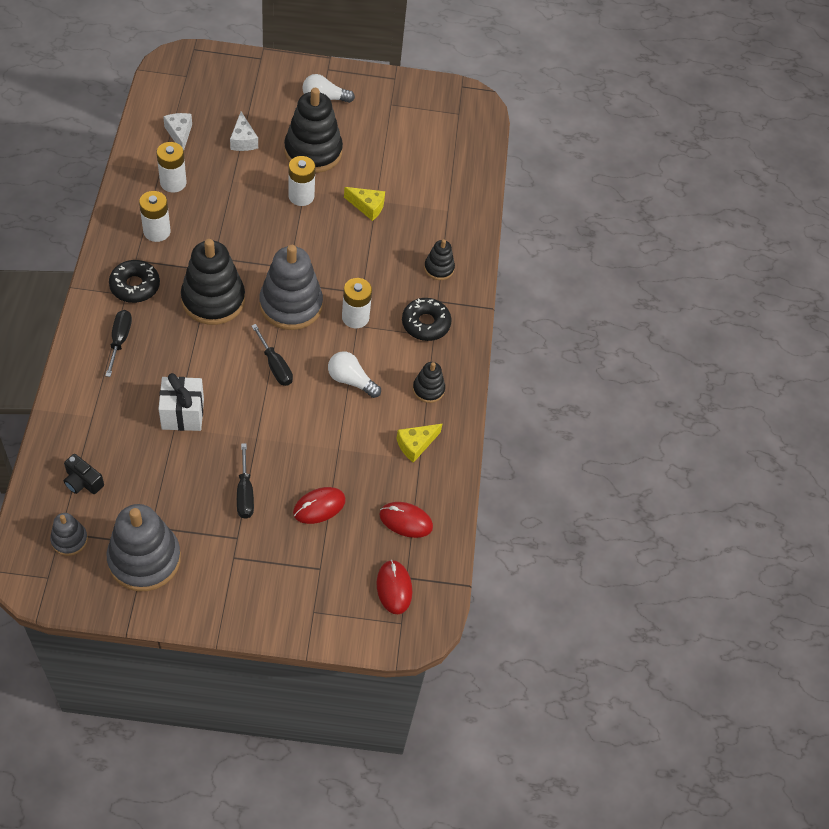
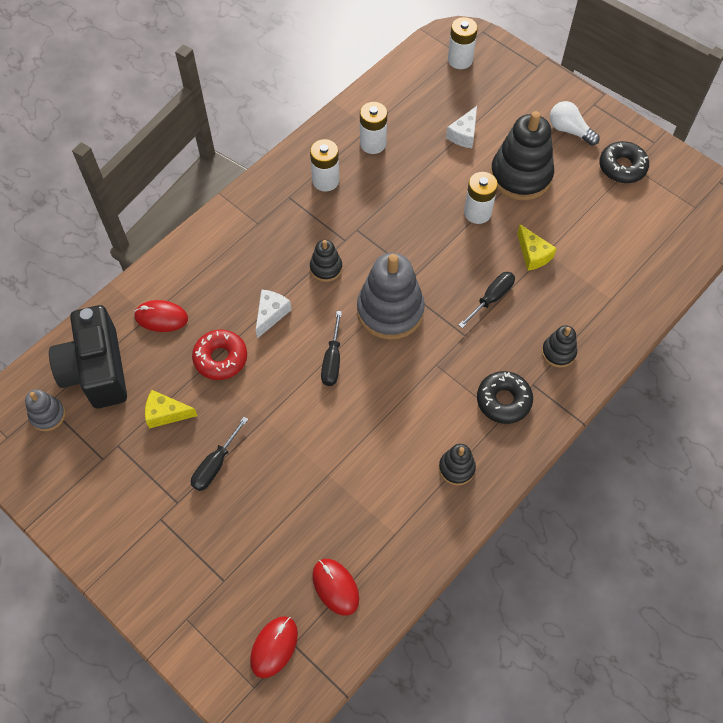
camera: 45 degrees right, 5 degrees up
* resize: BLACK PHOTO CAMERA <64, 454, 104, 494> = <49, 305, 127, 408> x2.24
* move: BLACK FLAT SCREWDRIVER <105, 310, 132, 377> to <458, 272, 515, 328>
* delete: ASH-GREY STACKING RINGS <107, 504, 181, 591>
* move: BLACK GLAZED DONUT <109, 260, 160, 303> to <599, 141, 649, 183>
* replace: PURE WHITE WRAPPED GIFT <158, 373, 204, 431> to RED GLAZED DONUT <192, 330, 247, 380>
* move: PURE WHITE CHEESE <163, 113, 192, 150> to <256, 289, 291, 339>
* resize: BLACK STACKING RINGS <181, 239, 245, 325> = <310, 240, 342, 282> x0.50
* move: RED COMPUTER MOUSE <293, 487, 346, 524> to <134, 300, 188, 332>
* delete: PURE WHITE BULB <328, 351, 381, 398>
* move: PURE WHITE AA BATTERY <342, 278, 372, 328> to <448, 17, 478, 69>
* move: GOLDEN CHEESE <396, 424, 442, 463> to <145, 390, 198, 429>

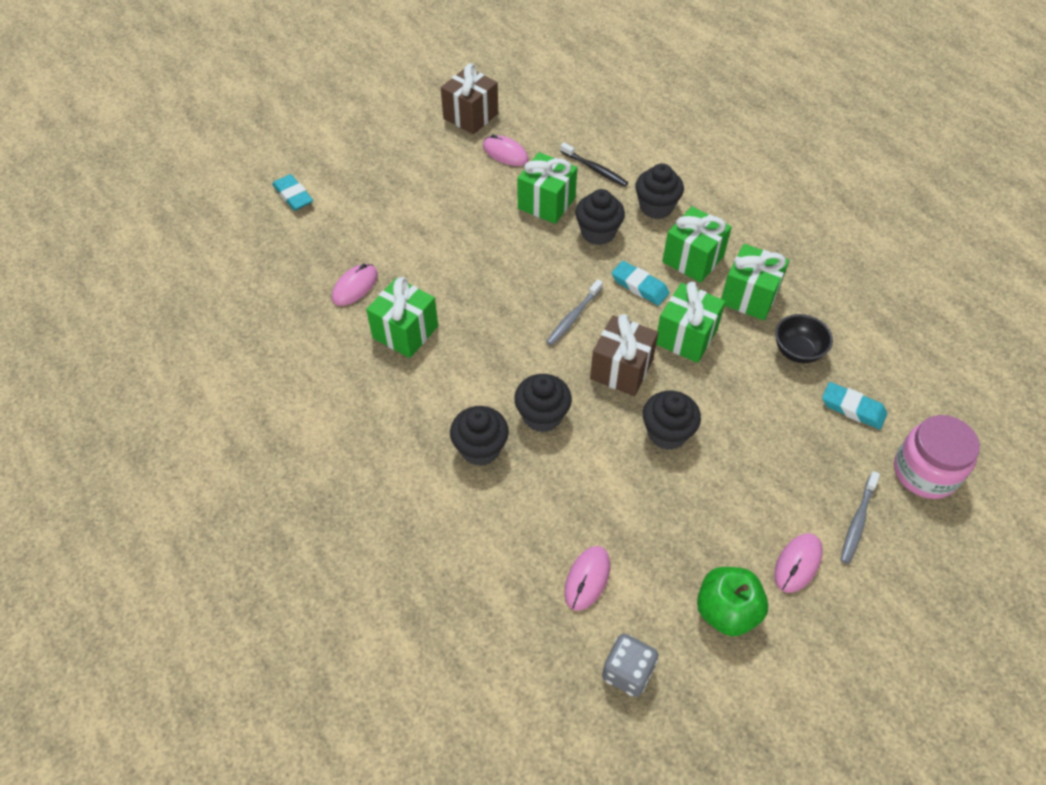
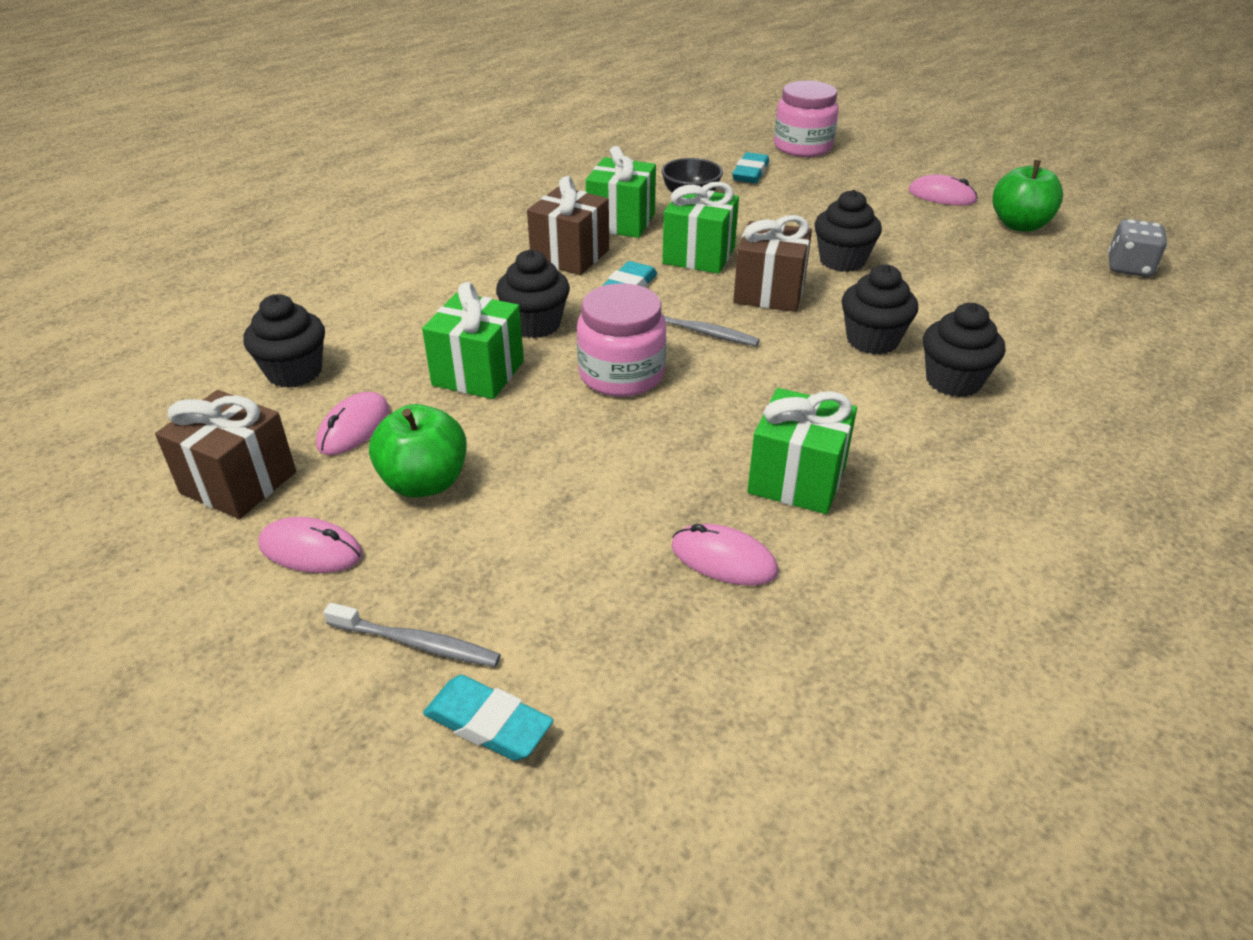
camera: 100 degrees left, 15 degrees down
* rotate: TURQUOISE GUM ERASER <272, 174, 313, 211> = <423, 675, 554, 761> 75 degrees clockwise
* delete: BLACK TOOTH BRUSH <560, 142, 628, 187>
* move: PINK COMPUTER MOUSE <564, 546, 610, 611> to <258, 517, 363, 573>
* move: BLACK MUFFIN <635, 163, 684, 219> to <243, 294, 325, 388>
* recolor: GREEN WRAPPED GIFT <662, 206, 732, 283> to DARK BROWN WRAPPED GIFT <527, 176, 609, 275>
* move: ASH-GREY TOOTH BRUSH <841, 471, 880, 564> to <324, 603, 501, 667>
* insert: GREEN APPLE <369, 404, 467, 498>
* insert: PINK PRESERVE JAR <577, 283, 666, 397>

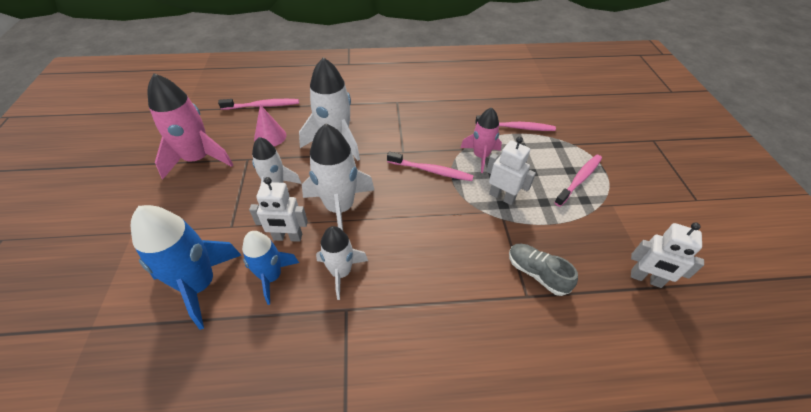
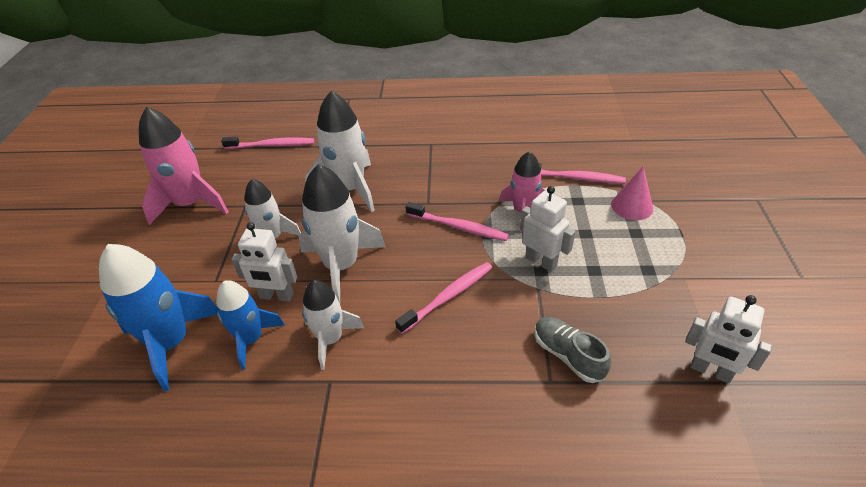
camera: 10 degrees right, 5 degrees down
* move: PINK CONE <254, 105, 286, 146> to <611, 166, 653, 220>
* move: PINK TOOTH BRUSH <554, 155, 602, 207> to <395, 262, 492, 334>

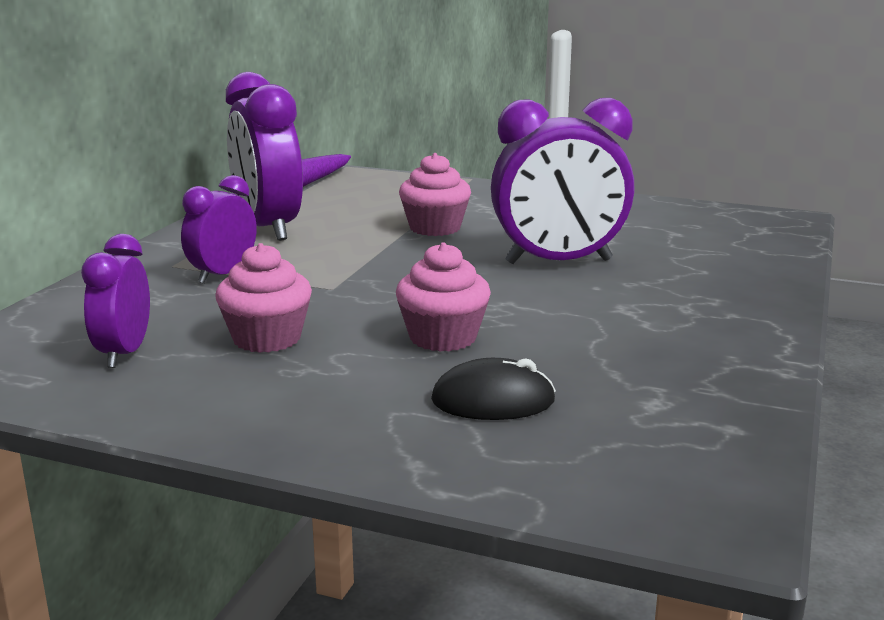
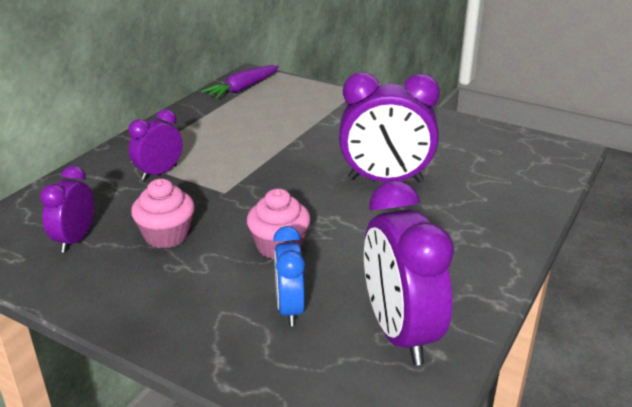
camera: 10 degrees right, 10 degrees up
* move: PURPLE BEDSIDE CLOCK <226, 72, 303, 241> to <364, 181, 454, 365>
* delete: PINK MUFFIN <399, 153, 471, 236>
* replace: BLACK COMPUTER MOUSE <431, 358, 556, 420> to BLUE BEDSIDE CLOCK <273, 226, 305, 326>

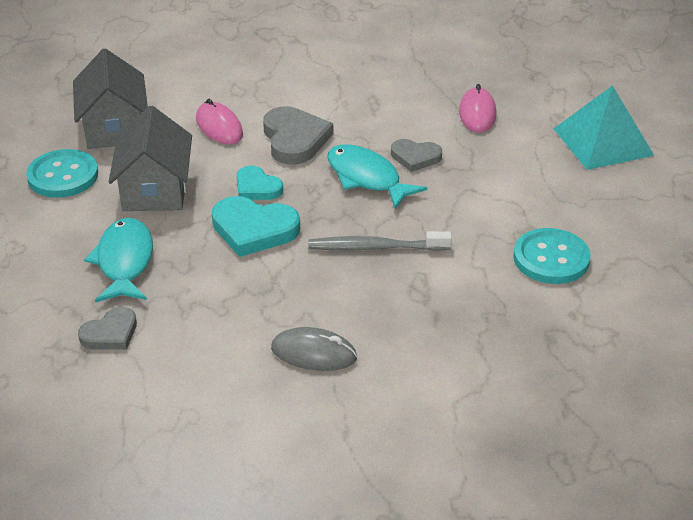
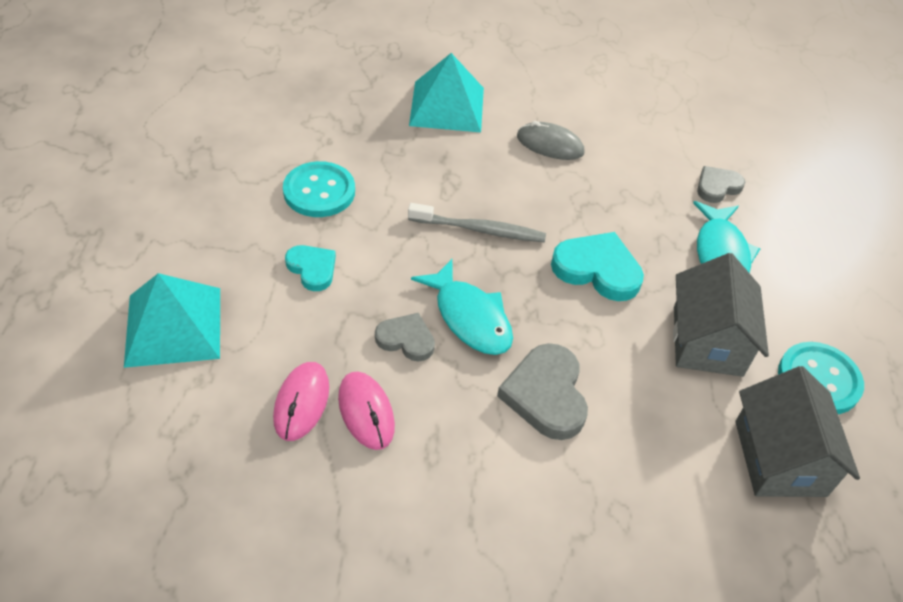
camera: 175 degrees left, 10 degrees up
* move: PINK COMPUTER MOUSE <196, 99, 243, 145> to <338, 372, 395, 450>
* move: TURQUOISE LOVE HEART <236, 166, 283, 200> to <285, 245, 336, 291>
* insert: TURQUOISE PYRAMID <409, 53, 484, 132>

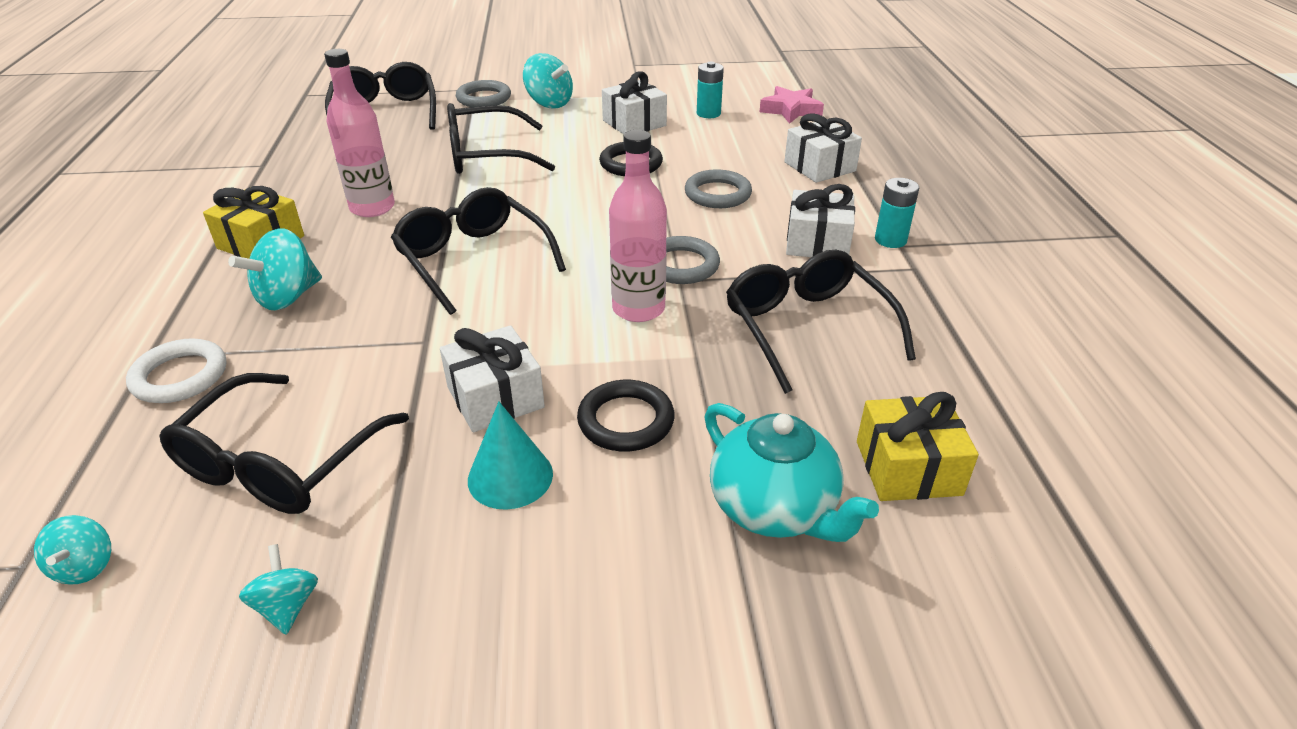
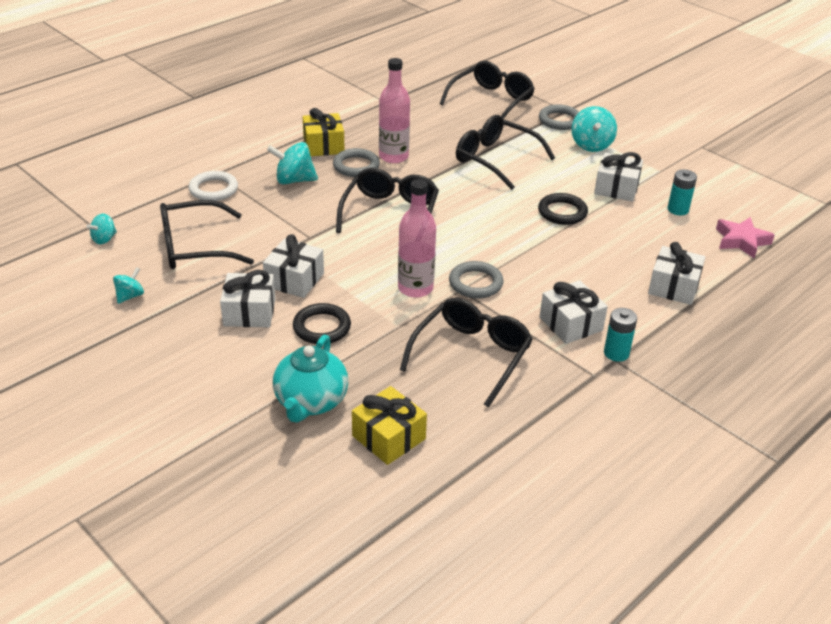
camera: 50 degrees right, 0 degrees up
* replace: TURQUOISE CONE <468, 402, 553, 510> to PURE WHITE WRAPPED GIFT <220, 270, 275, 327>
* move: ASH-GREY TORUS <685, 169, 752, 208> to <333, 148, 380, 177>

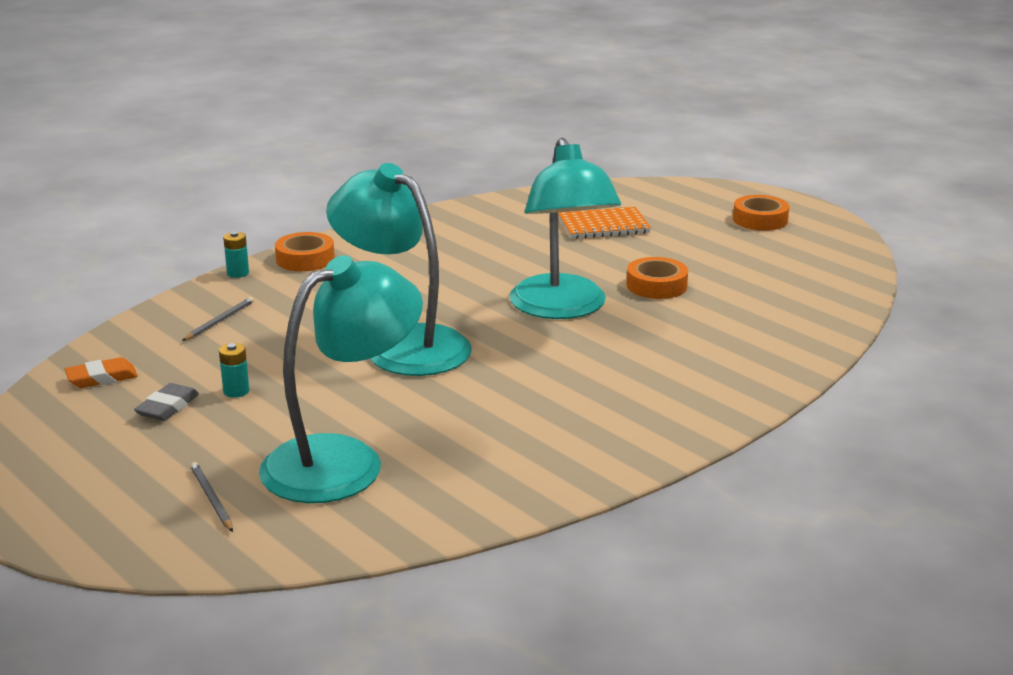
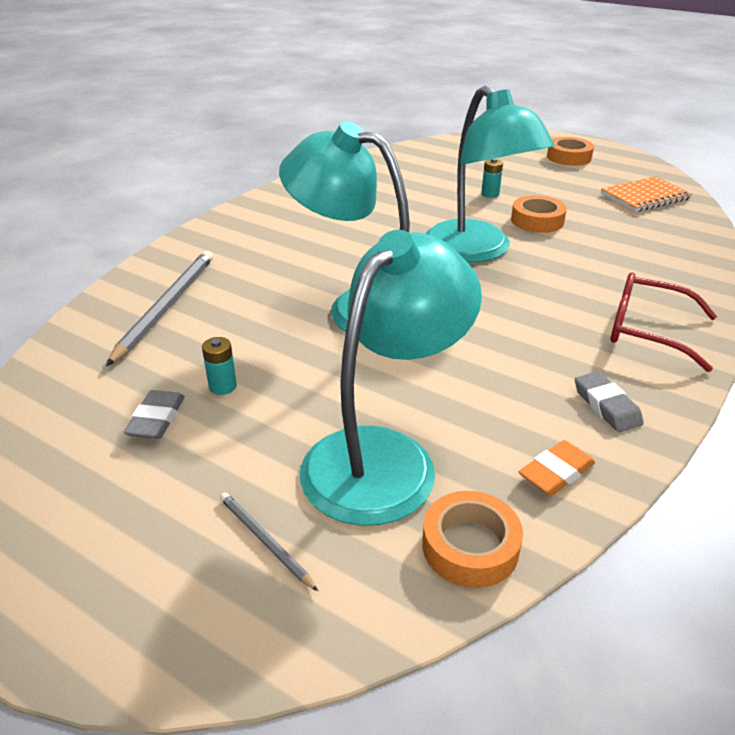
camera: 15 degrees left, 10 degrees up
* move: BRIGHT ORANGE GUM ERASER <65, 357, 138, 388> to <519, 440, 595, 496>
* resize: ASH-GREY WOODEN PENCIL <182, 297, 254, 341> = <106, 251, 213, 366> x1.97
* move: TURQUOISE AA BATTERY <223, 231, 249, 278> to <481, 158, 503, 198>
* move: BRIGHT ORANGE STICKY TAPE <275, 232, 335, 271> to <422, 491, 523, 588>
* move: BRIGHT ORANGE NOTEPAD <558, 207, 651, 239> to <601, 176, 692, 212>
* insert: ASH-GREY GUM ERASER <575, 371, 644, 432>
* insert: RED GLASSES <610, 272, 717, 372>

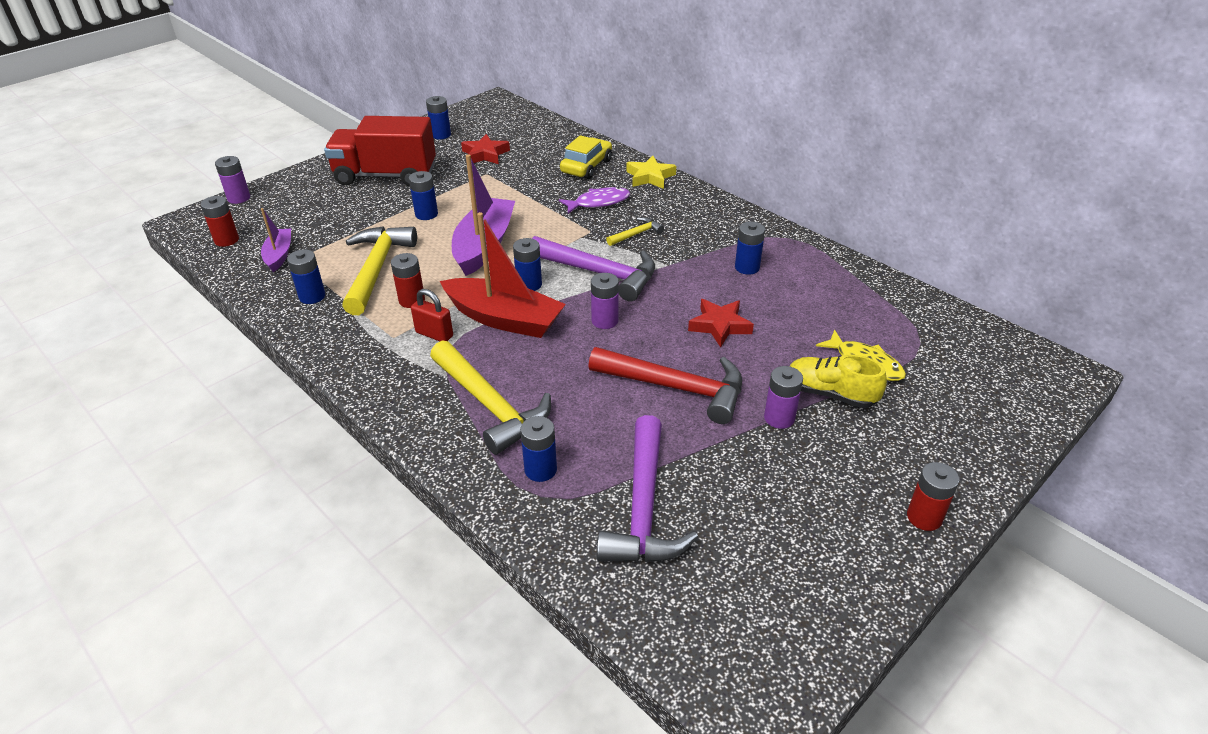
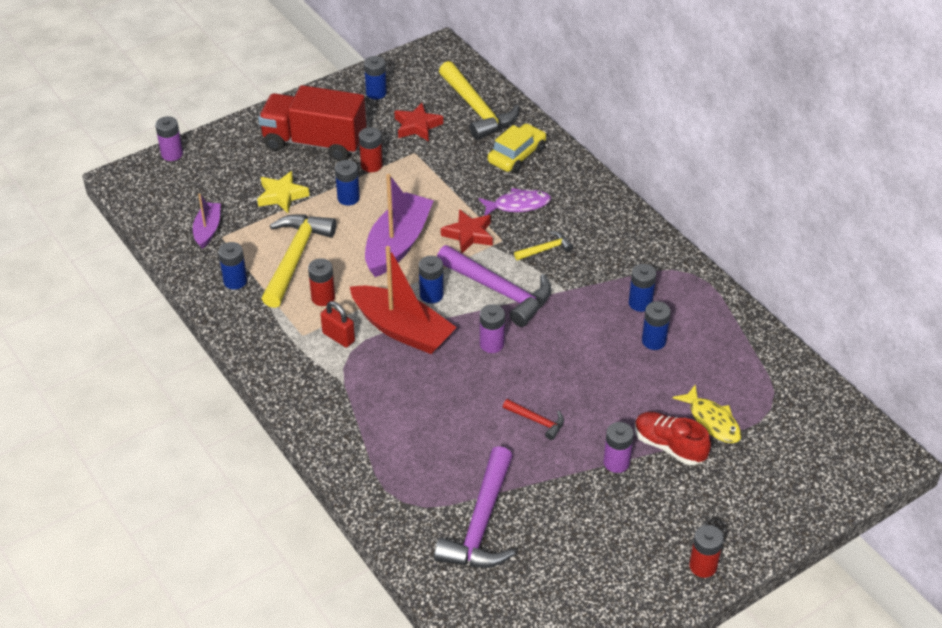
camera: 10 degrees right, 5 degrees up
* move: RED AA BATTERY <201, 196, 239, 247> to <359, 127, 383, 172>
* move: GOLDEN HAMMER <430, 340, 551, 455> to <439, 61, 519, 140>
* move: BLUE AA BATTERY <520, 416, 557, 482> to <642, 301, 671, 350>
* resize: RED HAMMER <589, 347, 742, 424> = <503, 399, 564, 440> x0.47
* move: GOLDEN STAR SHAPE <626, 156, 676, 189> to <257, 171, 309, 213>
* move: RED STAR SHAPE <688, 299, 754, 348> to <441, 209, 493, 254>
* recolor: GOLDEN LACE-UP SHOE <790, 354, 887, 408> to RED LACE-UP SHOE <635, 412, 711, 465>

